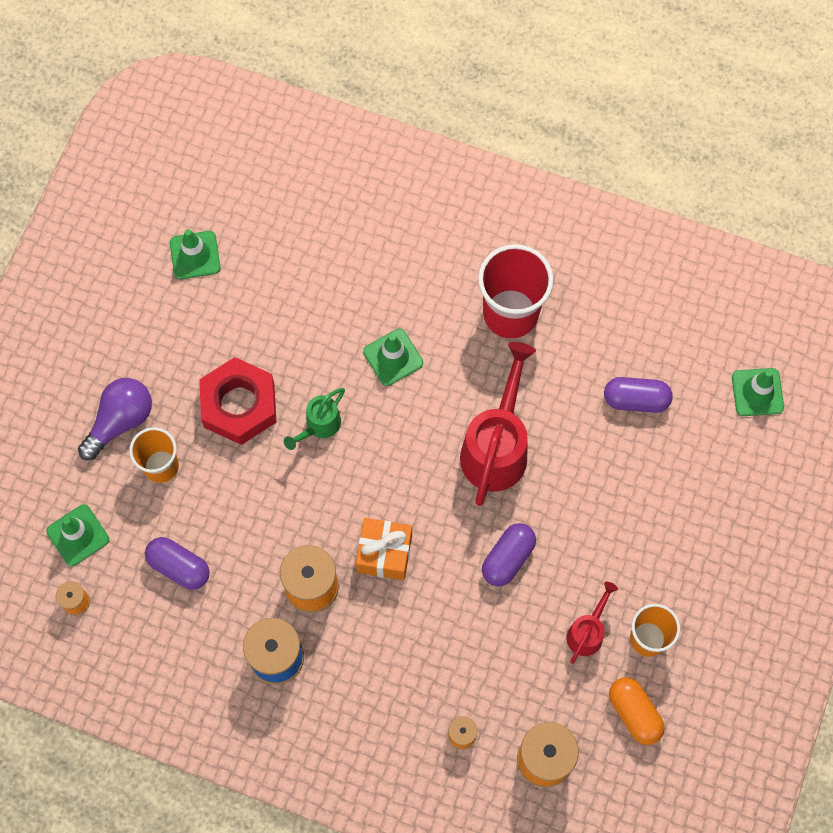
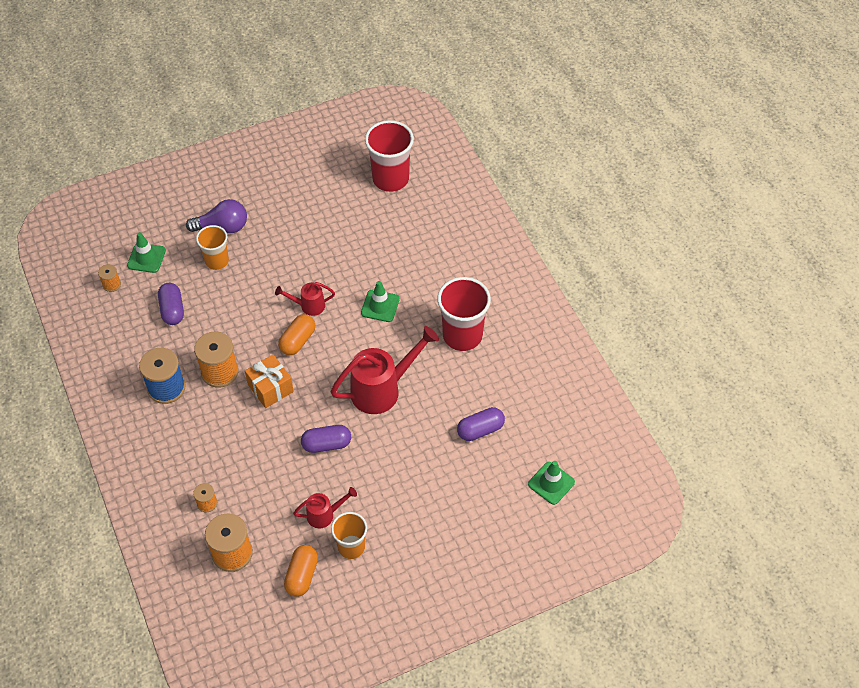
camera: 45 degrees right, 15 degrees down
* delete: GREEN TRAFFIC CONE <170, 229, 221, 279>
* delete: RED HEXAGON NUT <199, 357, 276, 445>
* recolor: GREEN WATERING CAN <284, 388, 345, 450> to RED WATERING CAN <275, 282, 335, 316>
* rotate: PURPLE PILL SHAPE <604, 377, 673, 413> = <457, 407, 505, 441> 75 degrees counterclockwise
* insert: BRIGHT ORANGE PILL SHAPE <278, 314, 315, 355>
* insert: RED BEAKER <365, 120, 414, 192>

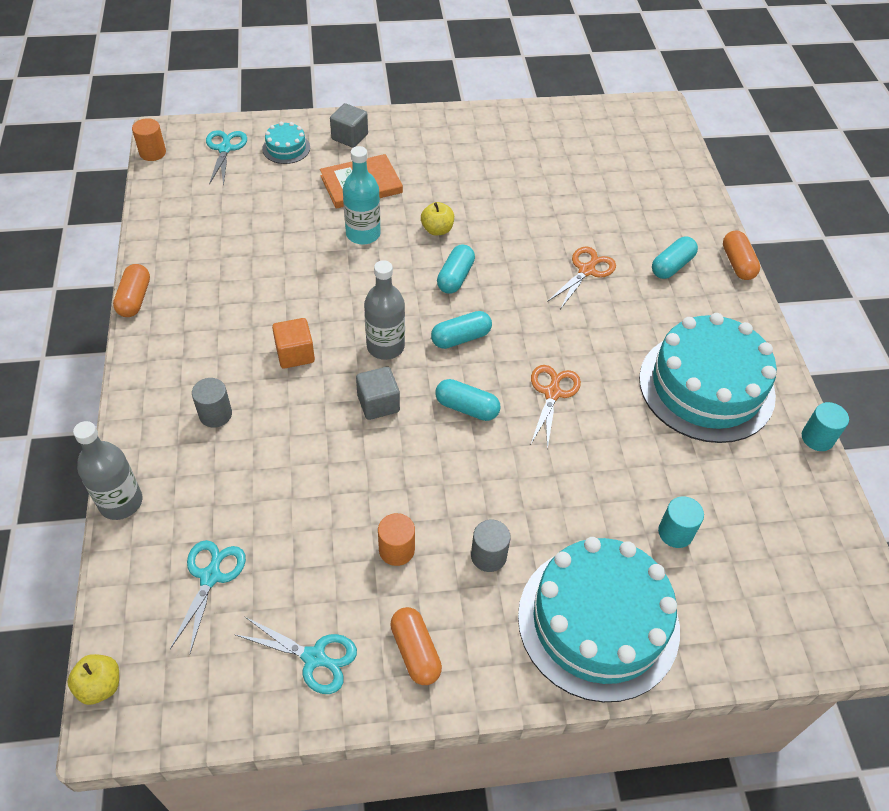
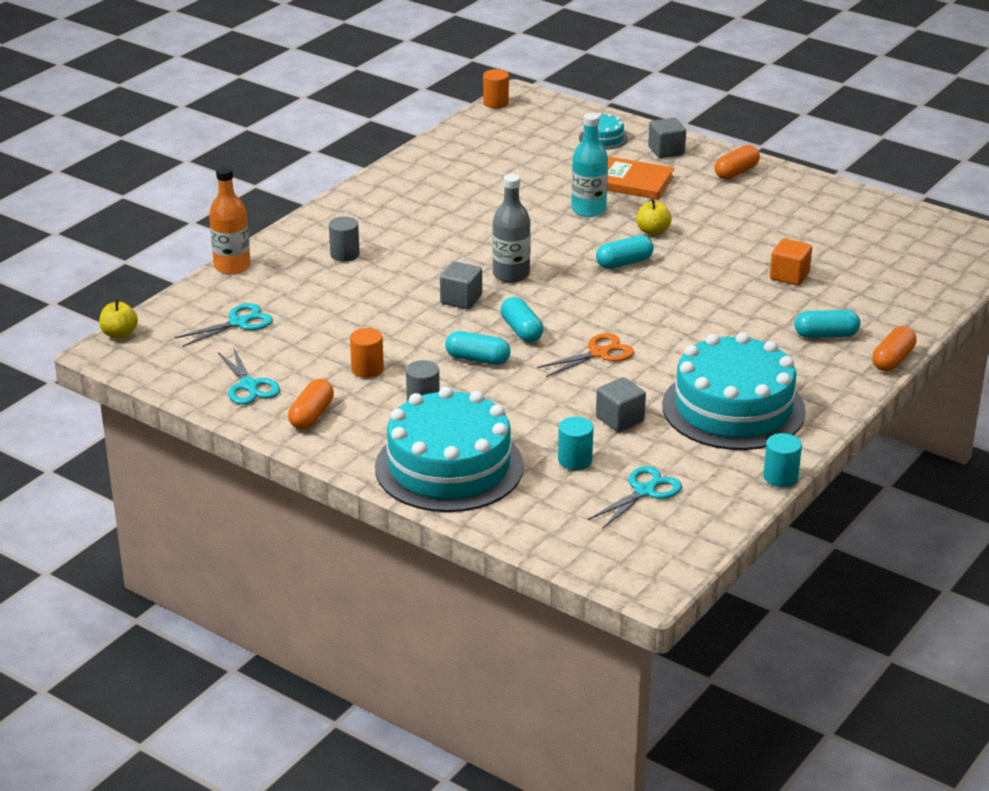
camera: 45 degrees right, 20 degrees down
* recolor: ASH-GREY BOTTLE <73, 421, 142, 520> to BRIGHT ORANGE BOTTLE <209, 166, 251, 274>
* move: BRIGHT ORANGE PILL SHAPE <113, 264, 150, 317> to <714, 145, 760, 179>
* move: TURQUOISE SHEARS <206, 130, 247, 186> to <588, 466, 682, 529>
* move: BRIGHT ORANGE SOLID CUBE <272, 318, 315, 369> to <770, 239, 812, 286>
* move: TURQUOISE PILL SHAPE <431, 311, 492, 349> to <445, 331, 511, 365>
* delete: BRIGHT ORANGE SHEARS <547, 246, 616, 309>
* insert: ASH-GREY SOLID CUBE <596, 377, 646, 432>

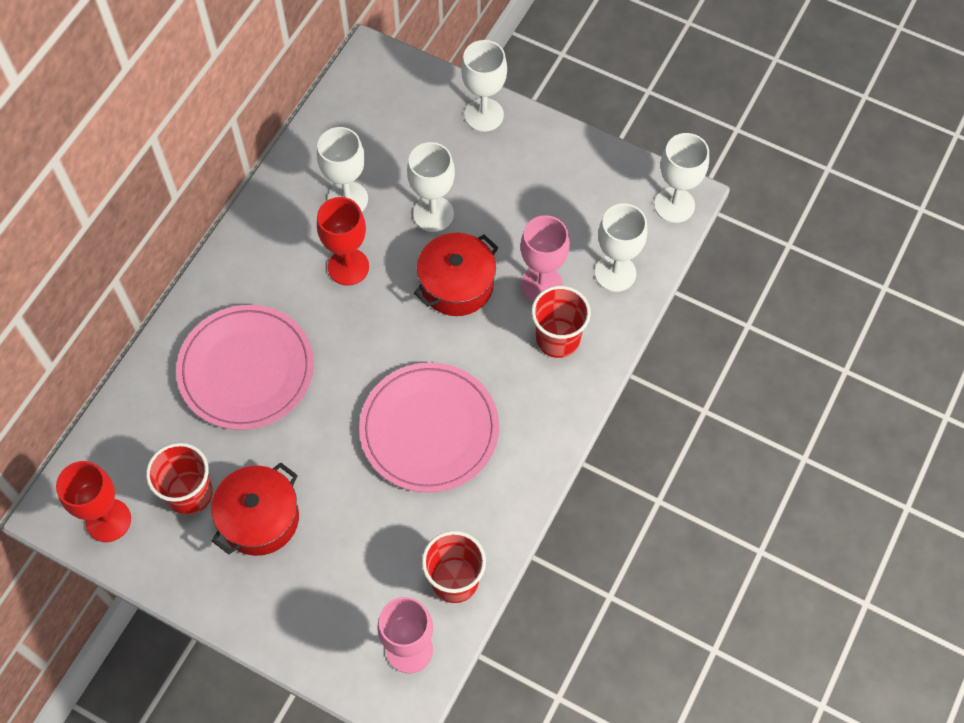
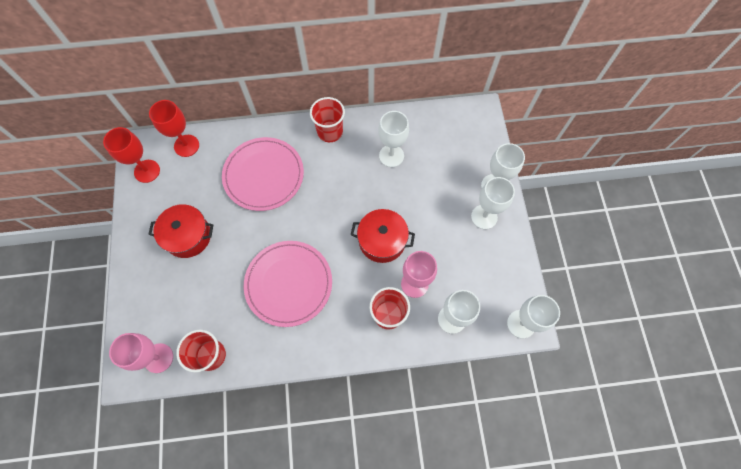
camera: 55 degrees right, 5 degrees up
* move: RED BEAKER <146, 443, 213, 515> to <310, 97, 345, 142>
* move: RED WINE GLASS <317, 197, 369, 286> to <149, 100, 199, 157>
* move: PURE WHITE WINE GLASS <407, 142, 455, 232> to <471, 177, 515, 229>

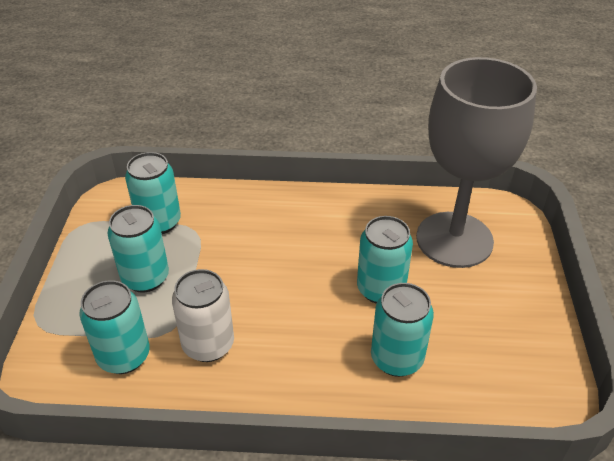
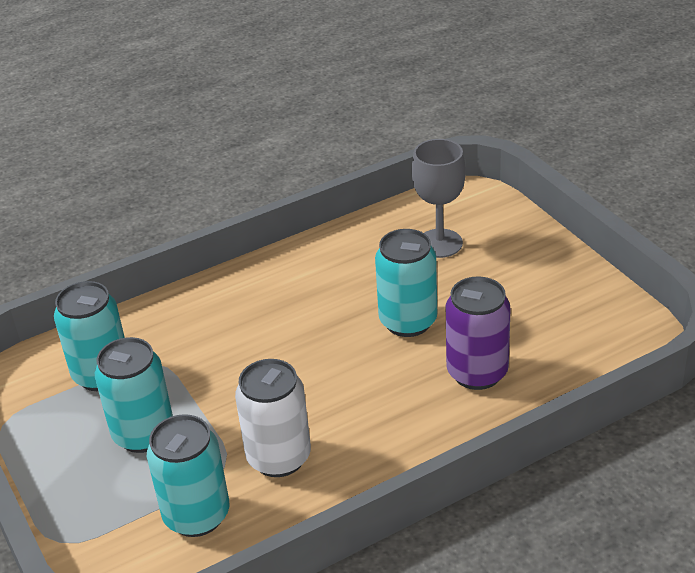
camera: 30 degrees left, 5 degrees down
* recolor: TURQUOISE TIN <371, 283, 434, 377> to PURPLE TIN <446, 277, 511, 390>
* resize: ASH-GREY WINE GLASS <416, 57, 537, 268> = <412, 139, 466, 258> x0.50

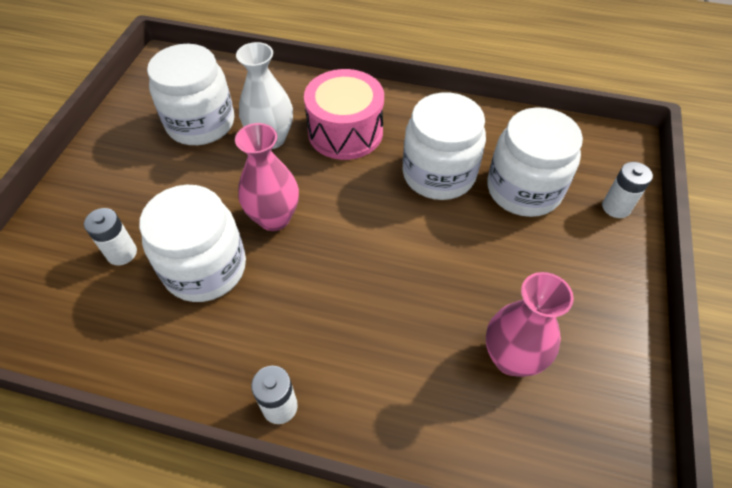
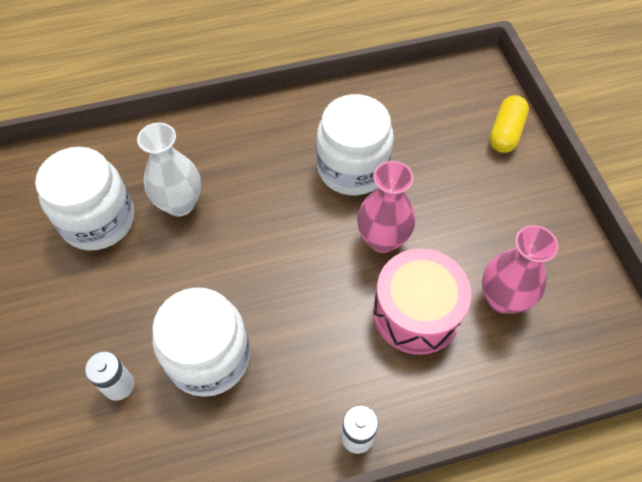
camera: 30 degrees left, 5 degrees up
* move: PINK VASE <235, 123, 299, 231> to <357, 161, 415, 253>
* move: PINK SNARE DRUM <304, 69, 384, 160> to <373, 249, 471, 355>
* delete: PURE WHITE PRESERVE JAR <488, 107, 583, 217>
* replace: PURE WHITE AA BATTERY <602, 162, 653, 218> to GOLDEN PILL SHAPE <490, 95, 529, 153>

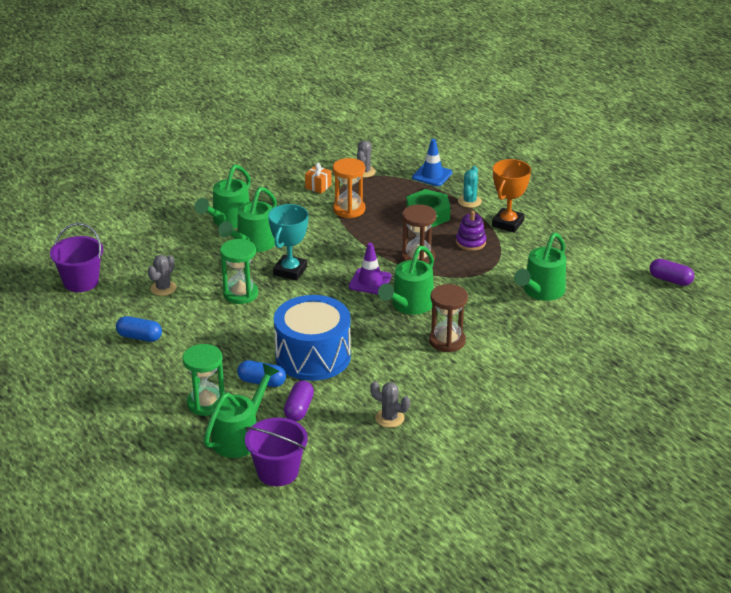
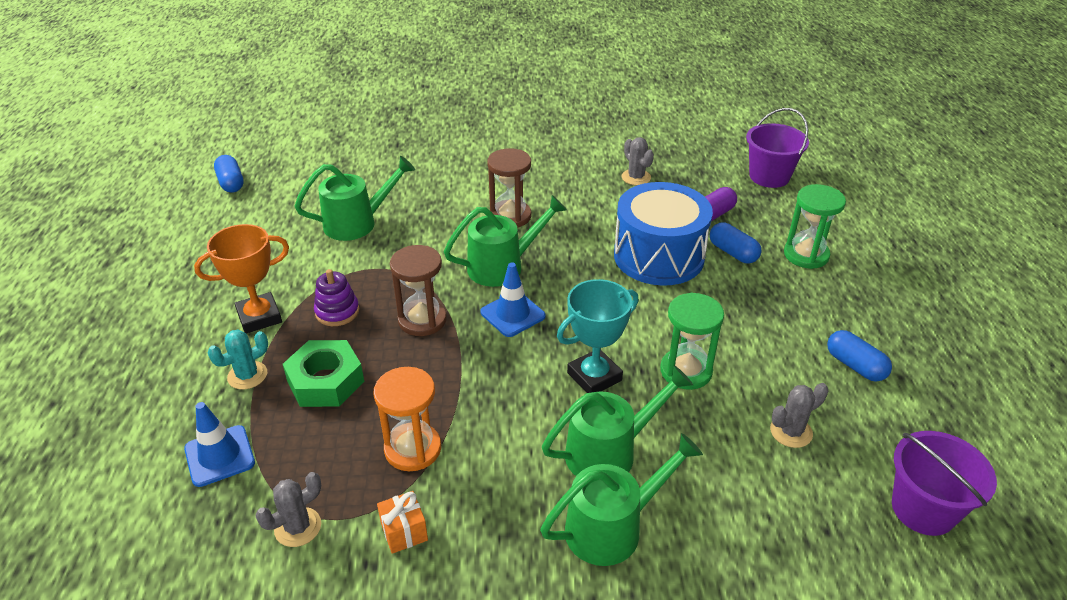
camera: 145 degrees left, 5 degrees up
* delete: GREEN WATERING CAN <203, 363, 279, 458>
* recolor: PURPLE TRAFFIC CONE <349, 243, 391, 294> to BLUE TRAFFIC CONE <480, 262, 546, 337>
* recolor: PURPLE PILL SHAPE <650, 259, 694, 286> to BLUE PILL SHAPE <214, 155, 244, 193>

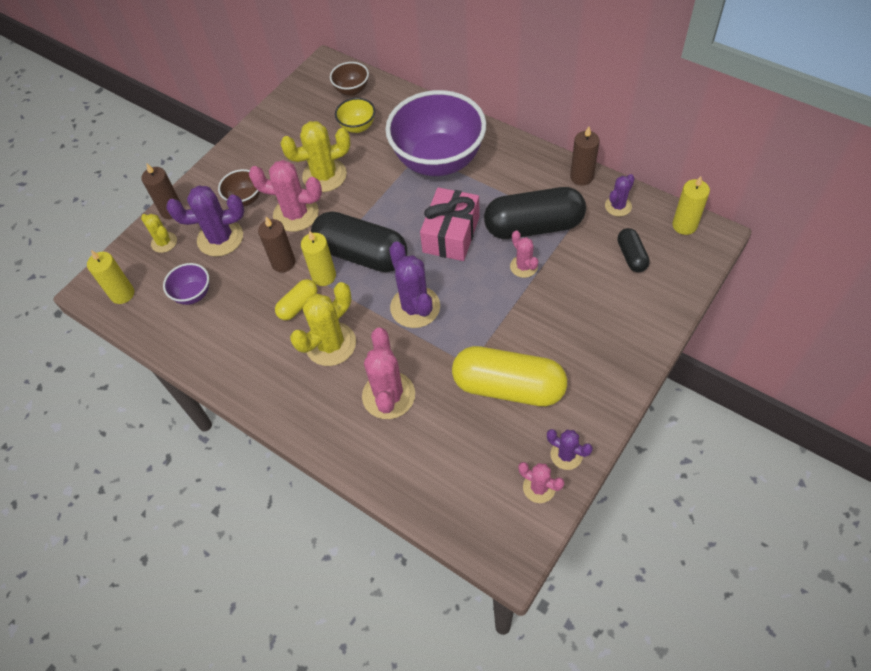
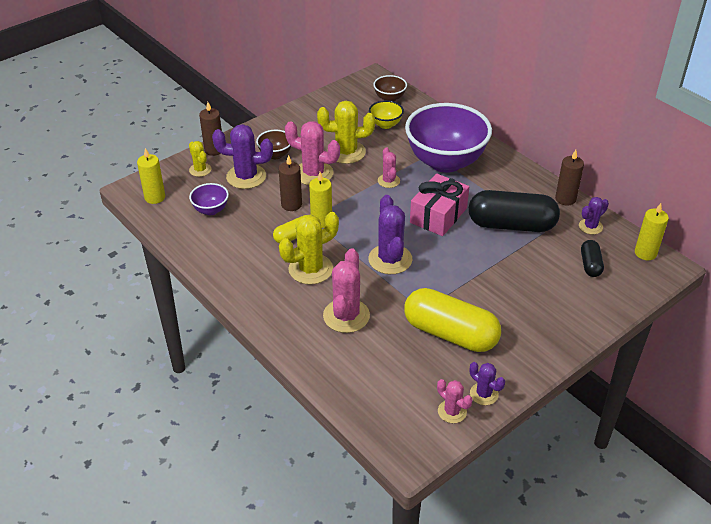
camera: 10 degrees right, 15 degrees down
* delete: BLACK PILL SHAPE <311, 211, 407, 272>
* move: PINK SAGUARO CACTUS <510, 230, 538, 278> to <378, 147, 400, 188>

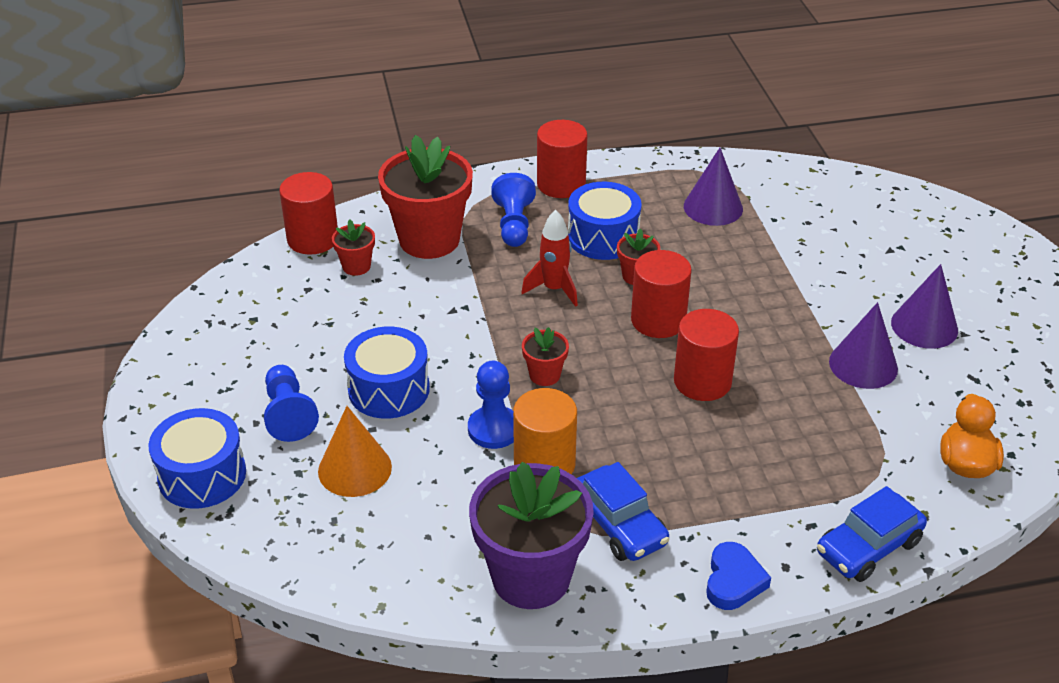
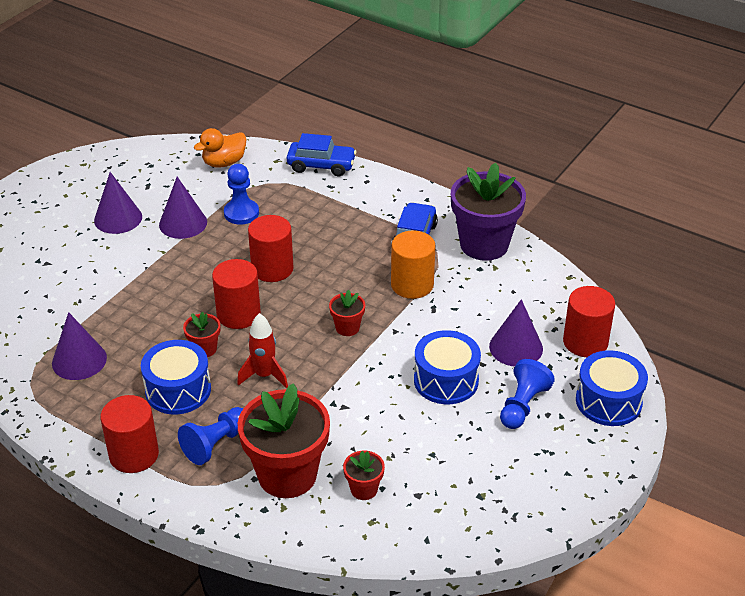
camera: 135 degrees left, 0 degrees up
* move: RED CYLINDER SHAPE <279, 172, 338, 255> to <563, 286, 615, 357>
* recolor: BRIGHT ORANGE CONE <318, 406, 392, 497> to PURPLE CONE <489, 299, 543, 367>
* move: BLUE CHESS PAWN <468, 361, 514, 449> to <224, 164, 259, 225>
* delete: BLUE LOVE HEART <706, 542, 771, 610>

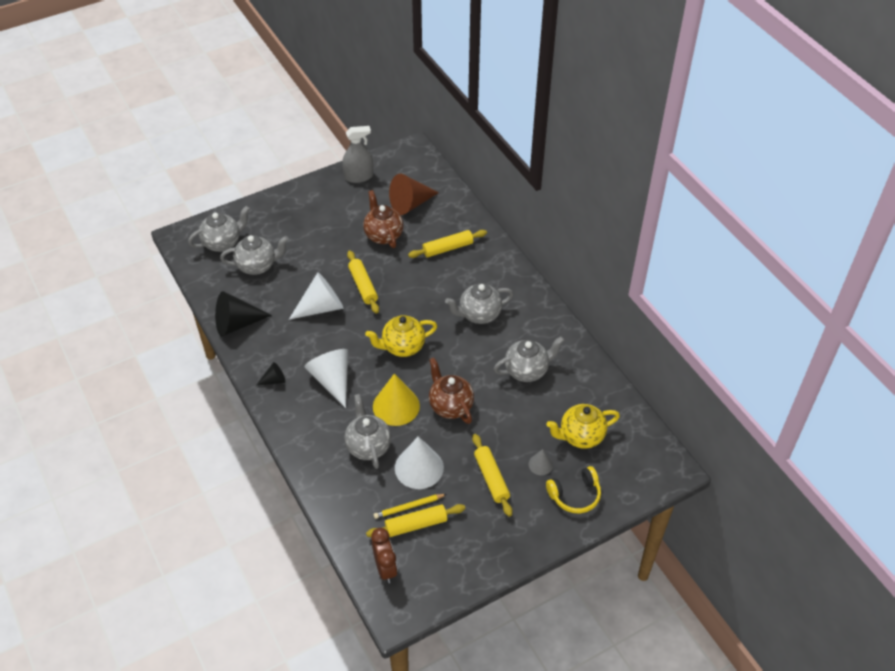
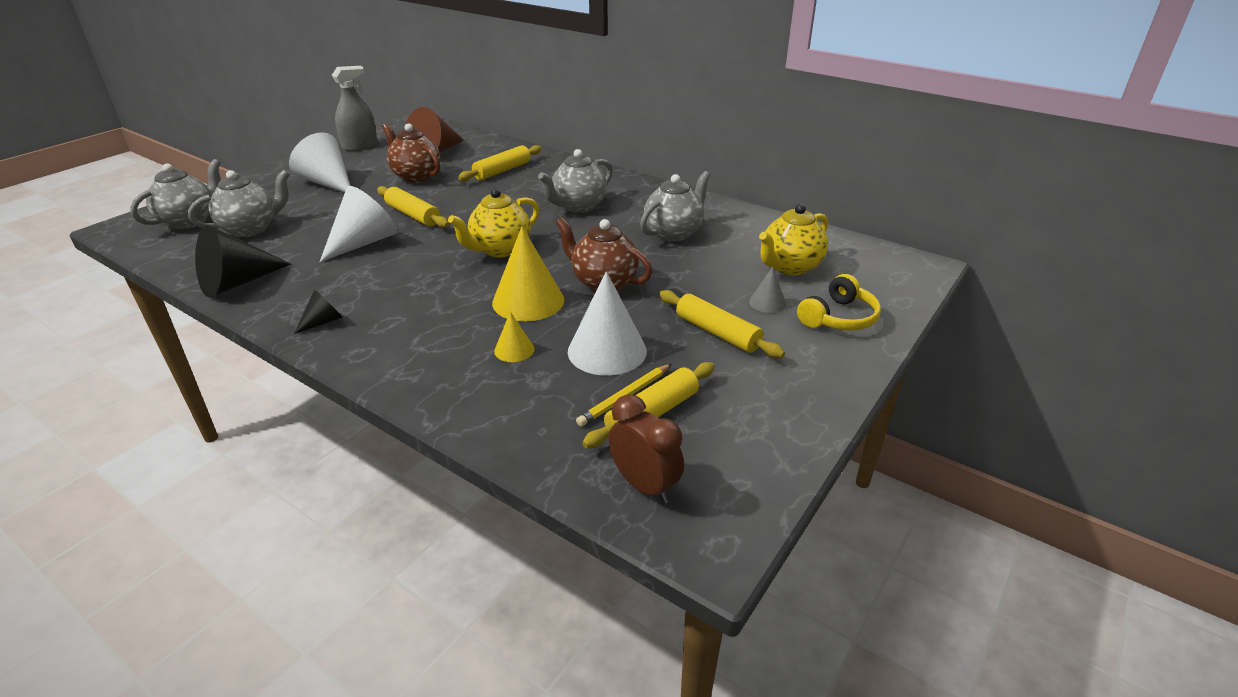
camera: 25 degrees left, 15 degrees down
* move: PURE WHITE CONE <304, 349, 348, 408> to <289, 132, 350, 192>
* replace: ASH-GREY TEA POT <344, 394, 391, 469> to GOLDEN CONE <494, 312, 534, 362>

